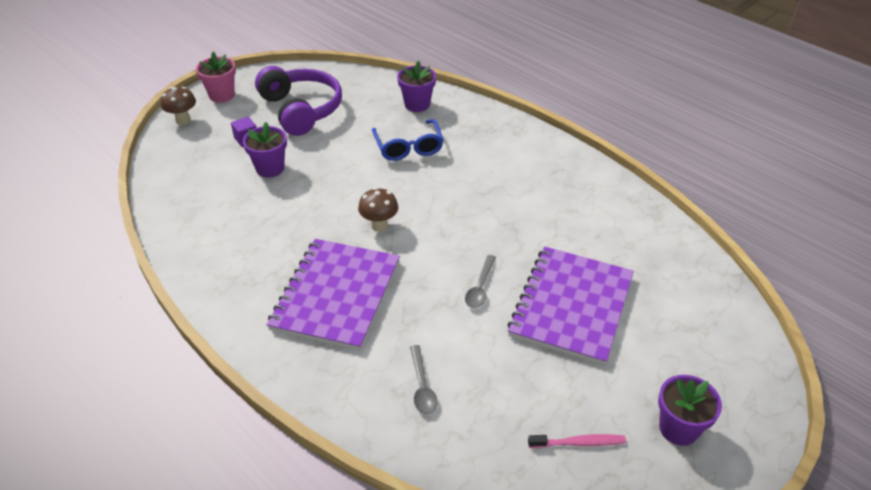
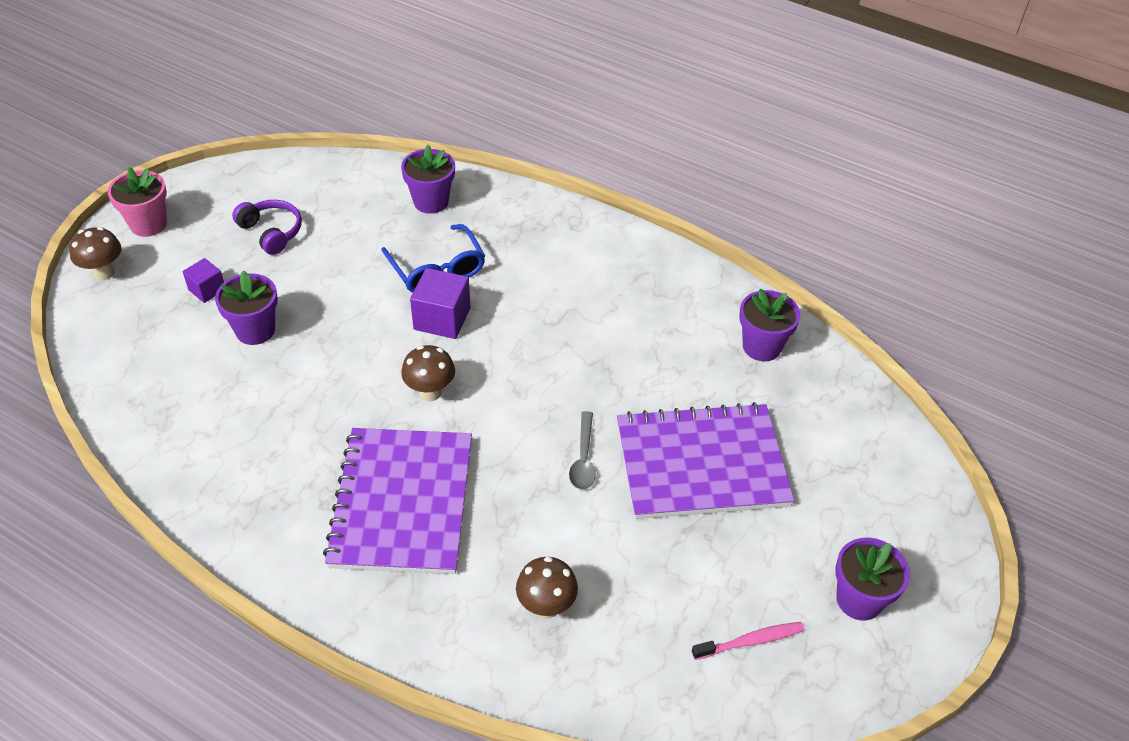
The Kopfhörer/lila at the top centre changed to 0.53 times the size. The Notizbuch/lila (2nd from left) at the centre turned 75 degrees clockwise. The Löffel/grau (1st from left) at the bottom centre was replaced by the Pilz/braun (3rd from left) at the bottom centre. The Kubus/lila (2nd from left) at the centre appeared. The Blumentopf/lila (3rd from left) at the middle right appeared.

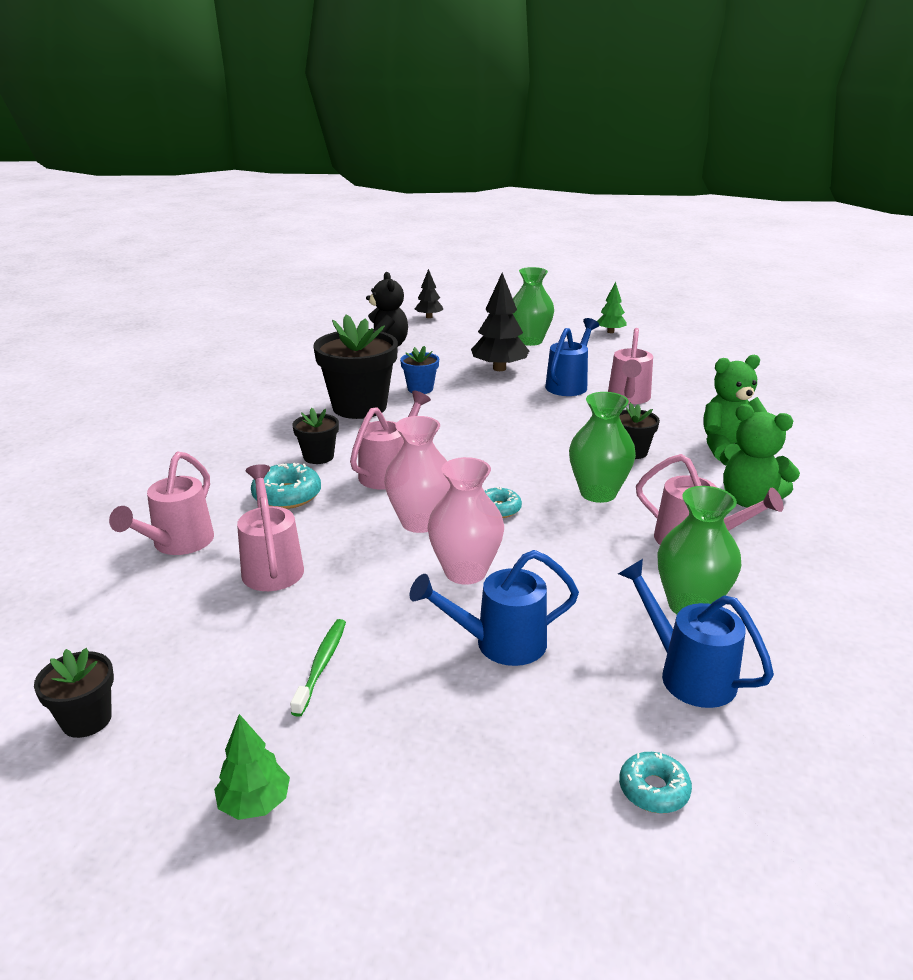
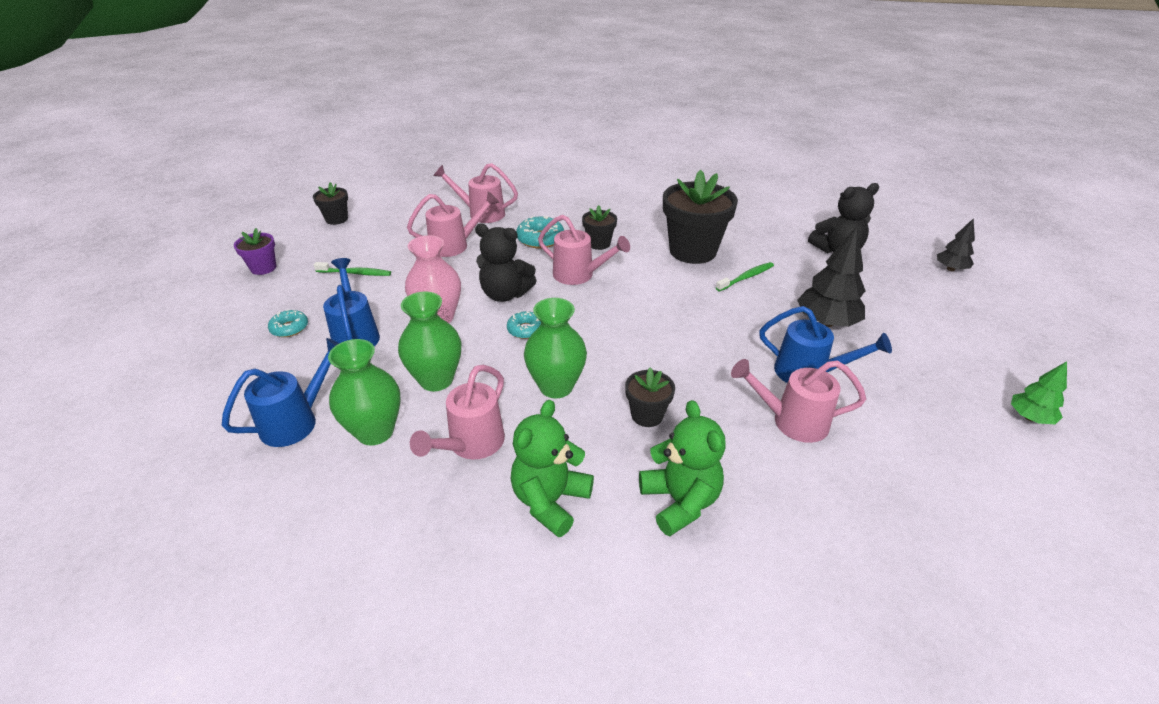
The Vase/grün (1st from left in the first image) moved from the top centre to the centre. The Blumentopf/blau at the centre was replaced by the Zahnbürste/grün (2nd from left) at the centre. The Vase/rosa (1st from left) at the centre was replaced by the Teddybär/schwarz (1st from left) at the centre. The Baum/grün (1st from left) at the bottom left was replaced by the Blumentopf/lila at the middle left. The Donut/türkis (3rd from left in the first image) moved from the bottom right to the middle left.

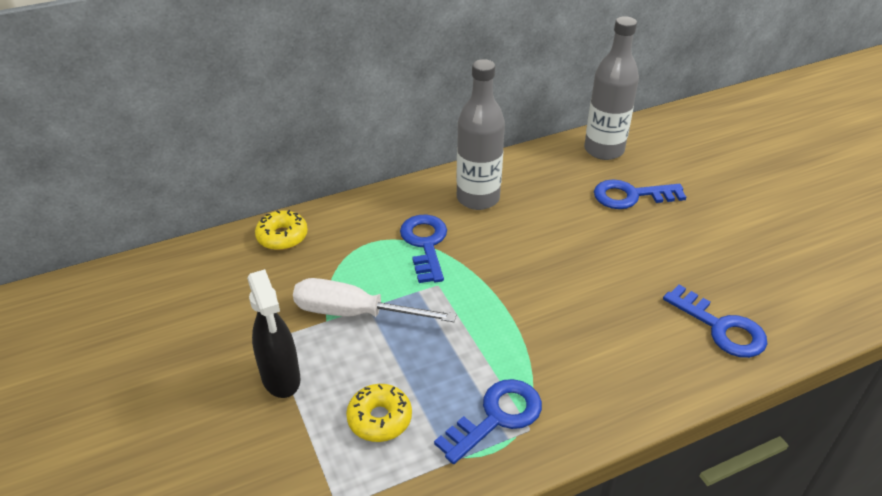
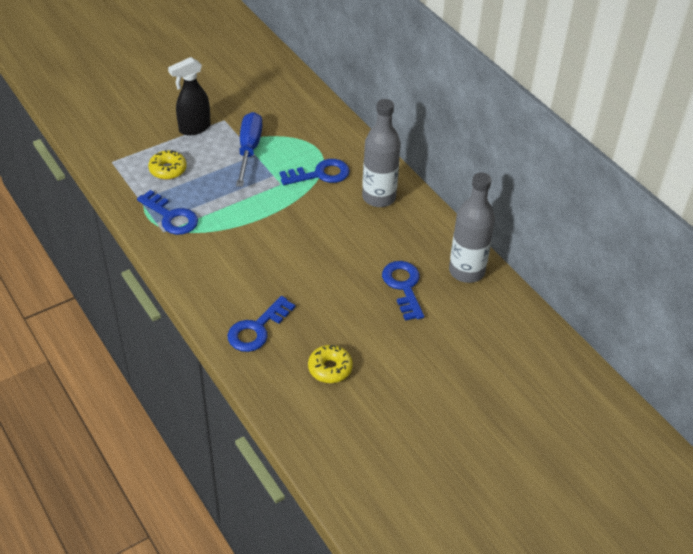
The Donut/gelb (1st from left in the first image) moved from the middle left to the centre. The Schraubenzieher/weiß at the centre became the Schraubenzieher/blau at the top centre.

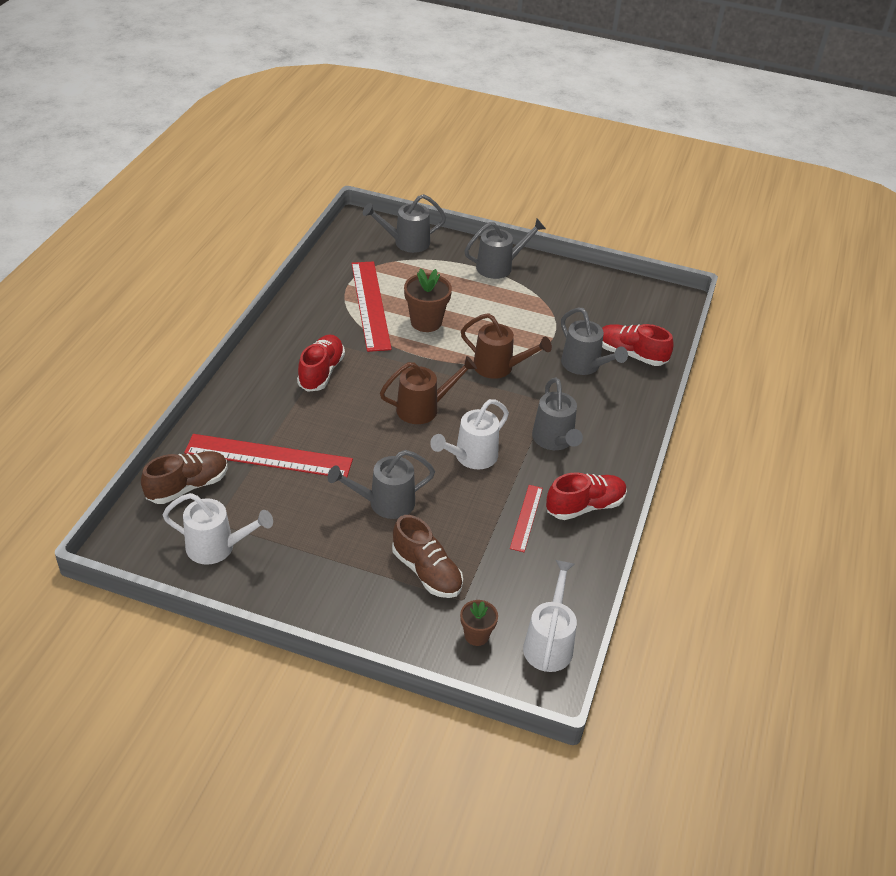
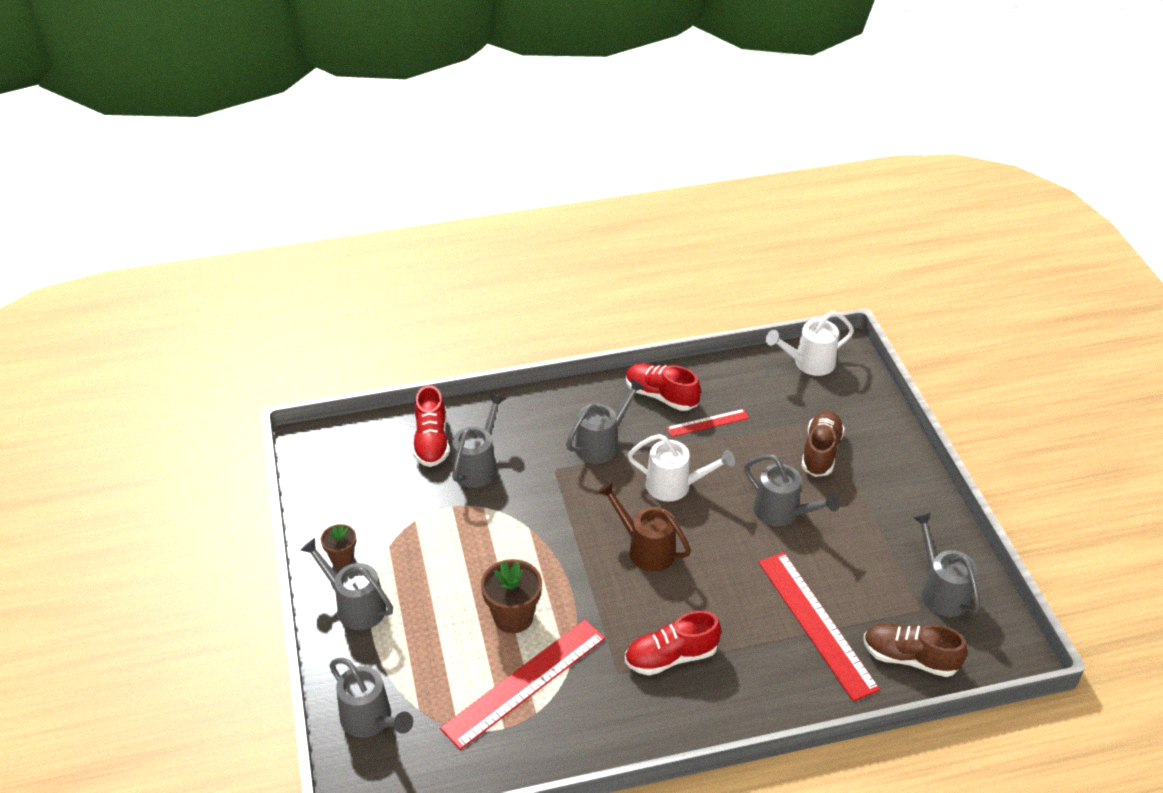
The Gießkanne/braun (2nd from left) at the centre disappeared. The Gießkanne/weiß (1st from left) at the middle left became the Gießkanne/grau (6th from left) at the bottom right. The Blumentopf/braun (2nd from left in the first image) moved from the bottom centre to the bottom left.

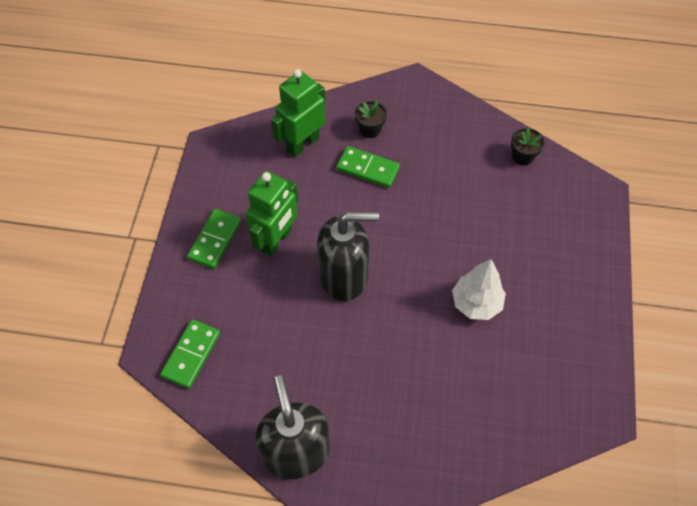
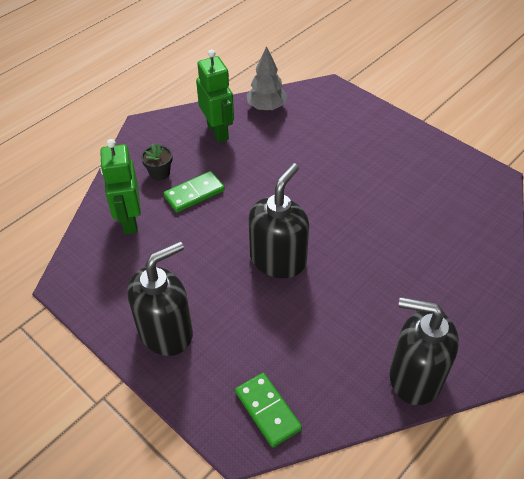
The Blumentopf/schwarz (2nd from left) at the top right was replaced by the Baum/grau at the top centre. The Roboter/grün (1st from left in the first image) moved from the centre to the top centre. The Dominostein/grün (2nd from left) at the middle left was replaced by the Seifenspender/schwarz (1st from left) at the middle left. The Baum/weiß at the middle right disappeared.

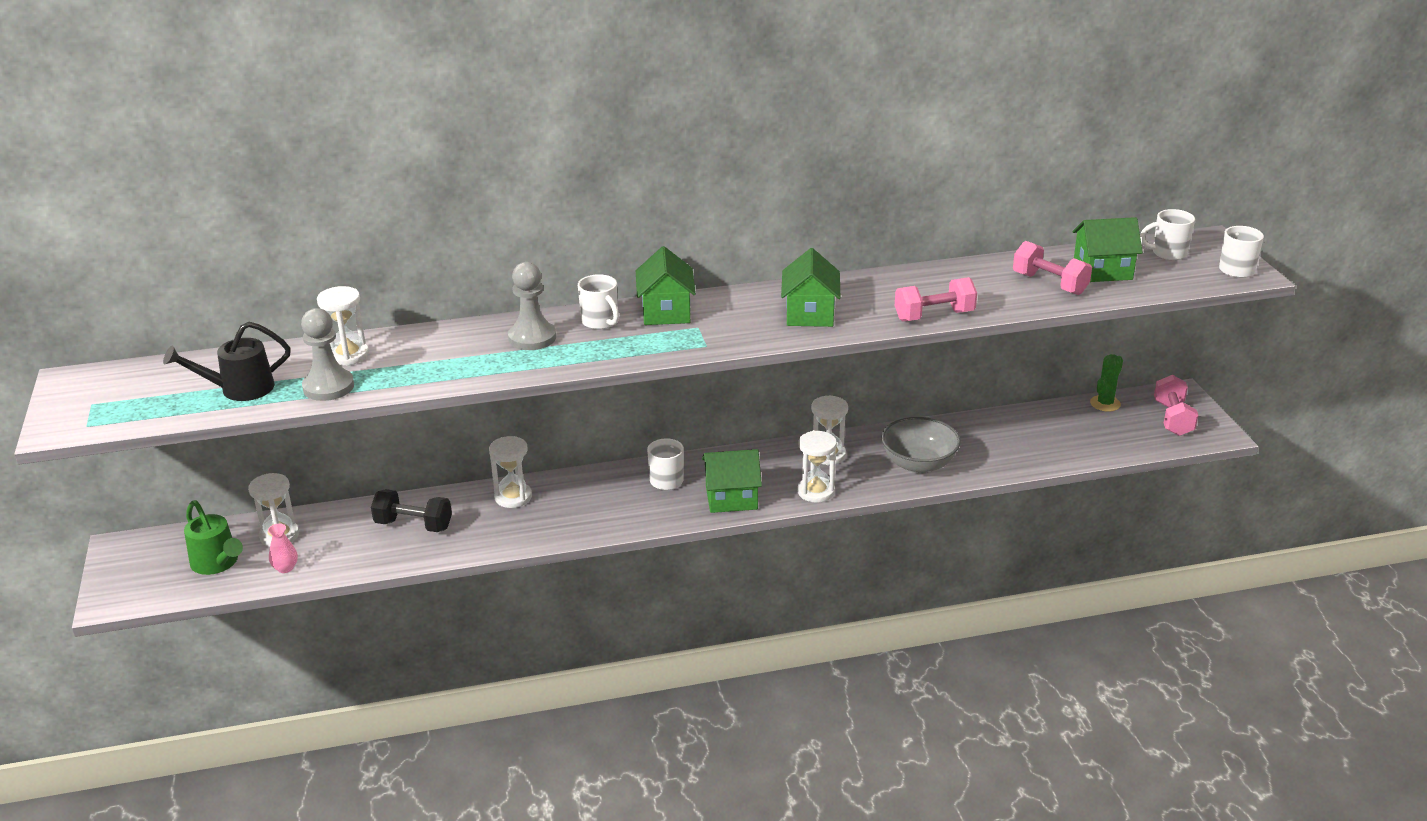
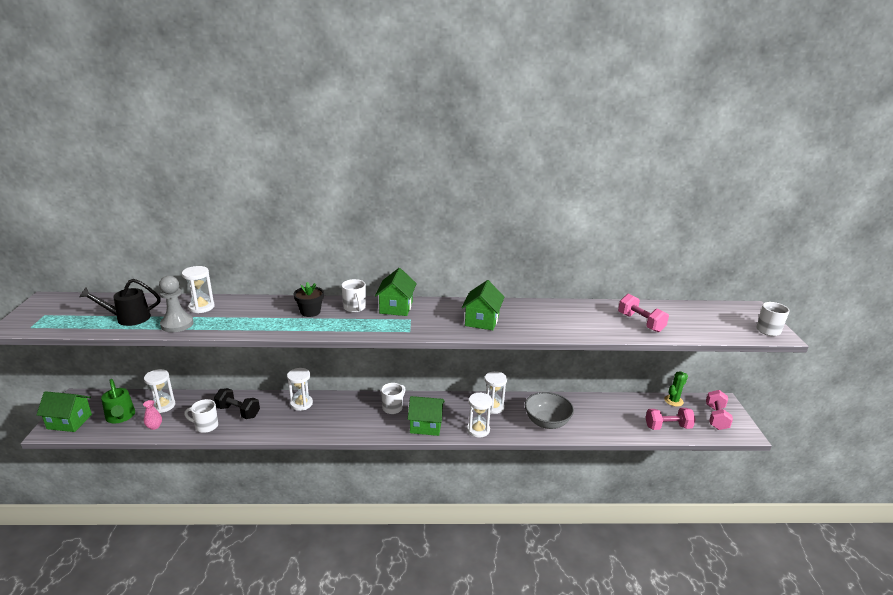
The Tasse/weiß (3rd from left in the first image) moved from the top right to the bottom left. The Haus/grün (4th from left in the first image) moved from the top right to the bottom left. The Bauer/grau (2nd from left) at the centre was replaced by the Blumentopf/schwarz at the centre. The Hantel/rosa (1st from left in the first image) moved from the centre to the bottom right.

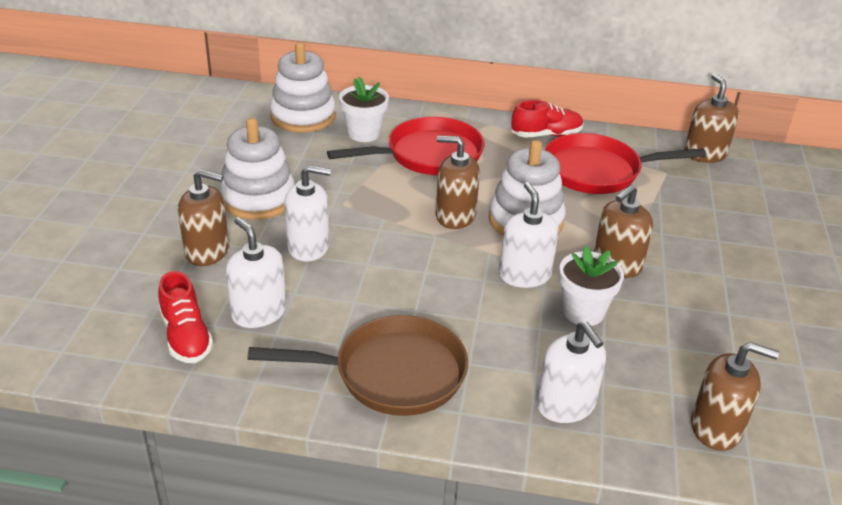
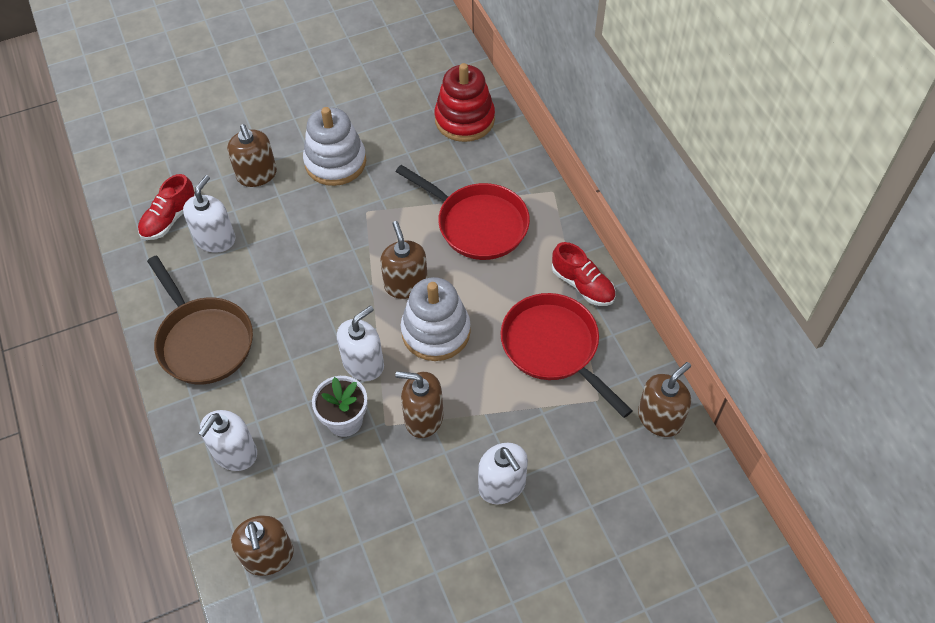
The Stapelspielzeug/weiß (2nd from left) at the top centre became the Stapelspielzeug/rot at the top centre. The Blumentopf/weiß (1st from left) at the top centre disappeared. The Seifenspender/weiß (2nd from left in the first image) moved from the centre to the bottom centre.

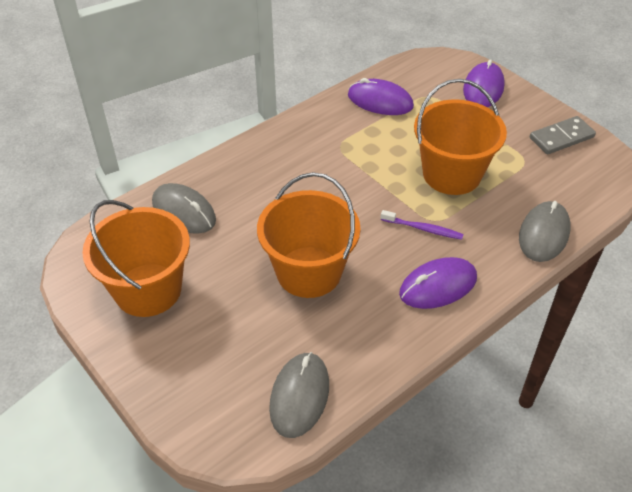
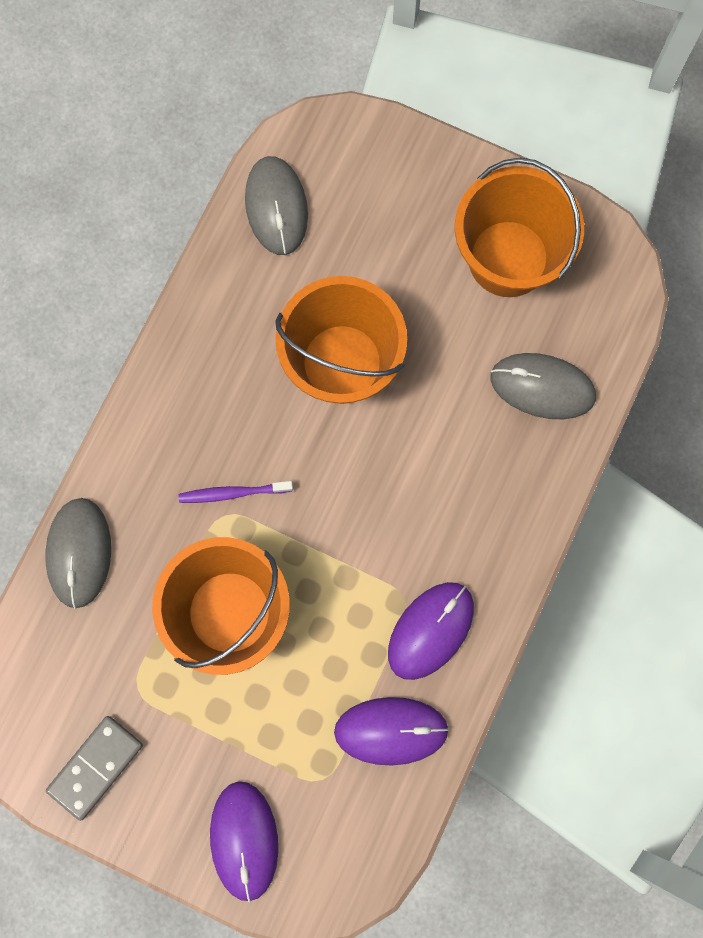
The Computermaus/lila (2nd from left in the first image) moved from the middle right to the bottom centre.

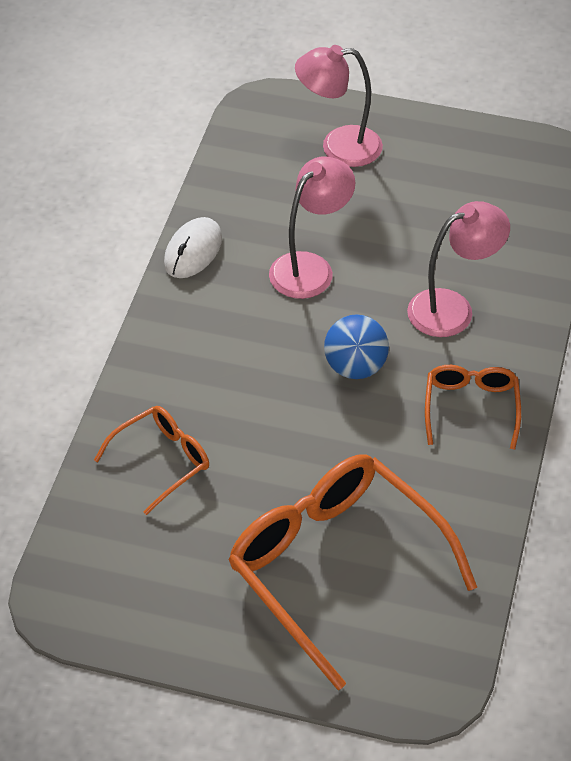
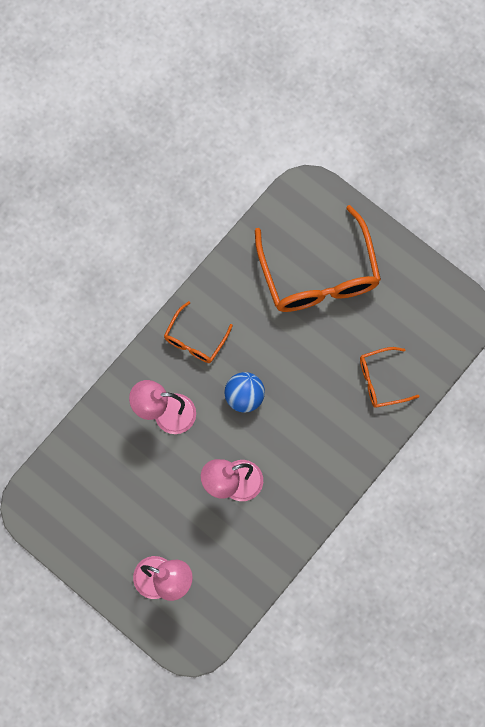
The Computermaus/weiß at the top centre disappeared.

